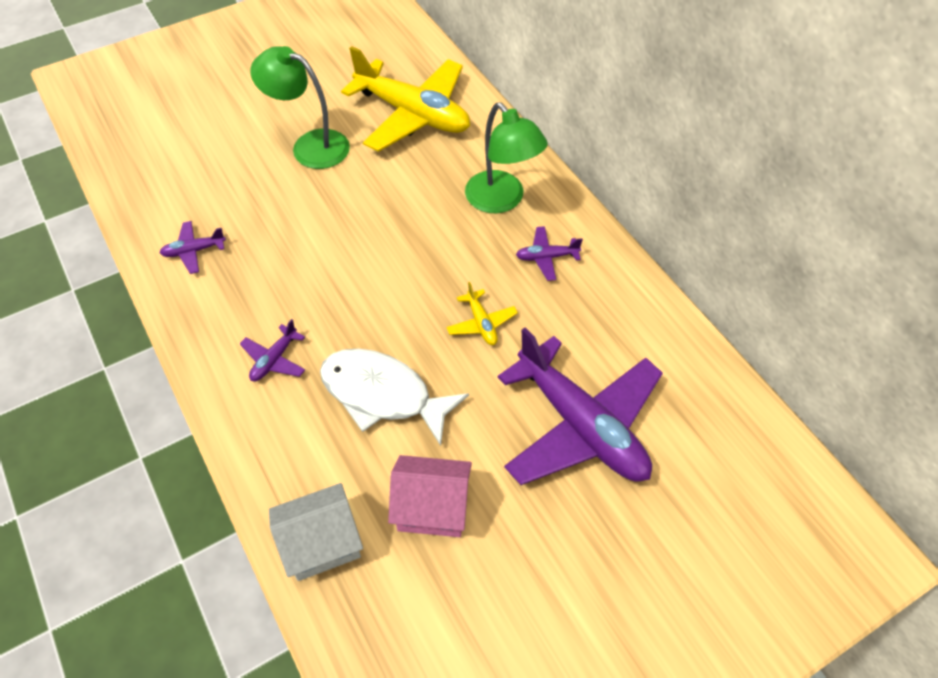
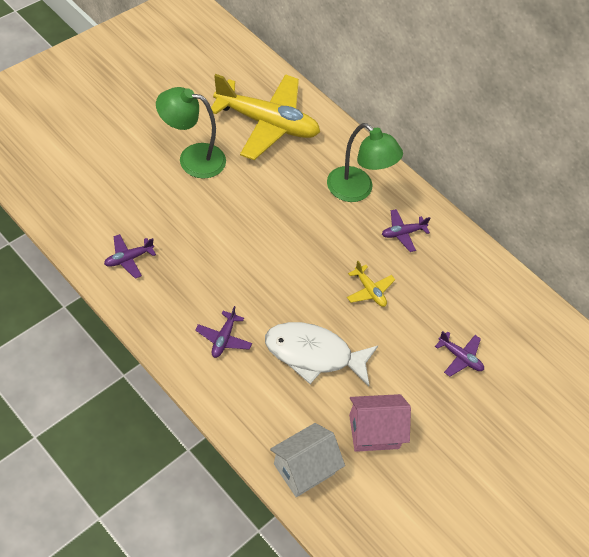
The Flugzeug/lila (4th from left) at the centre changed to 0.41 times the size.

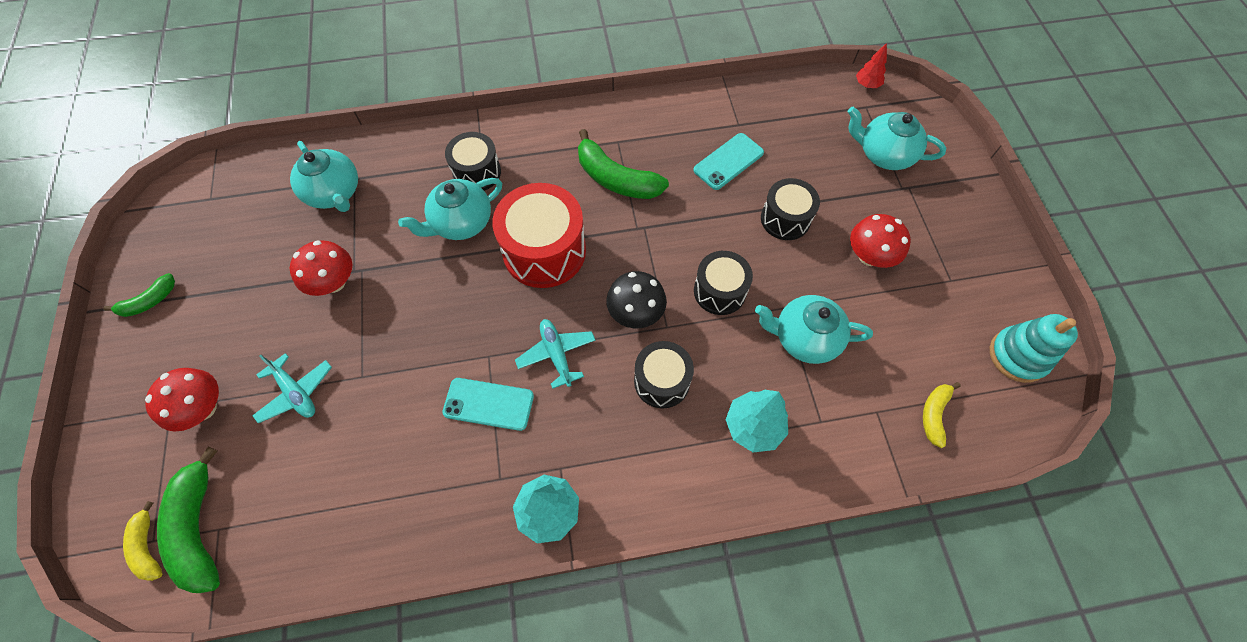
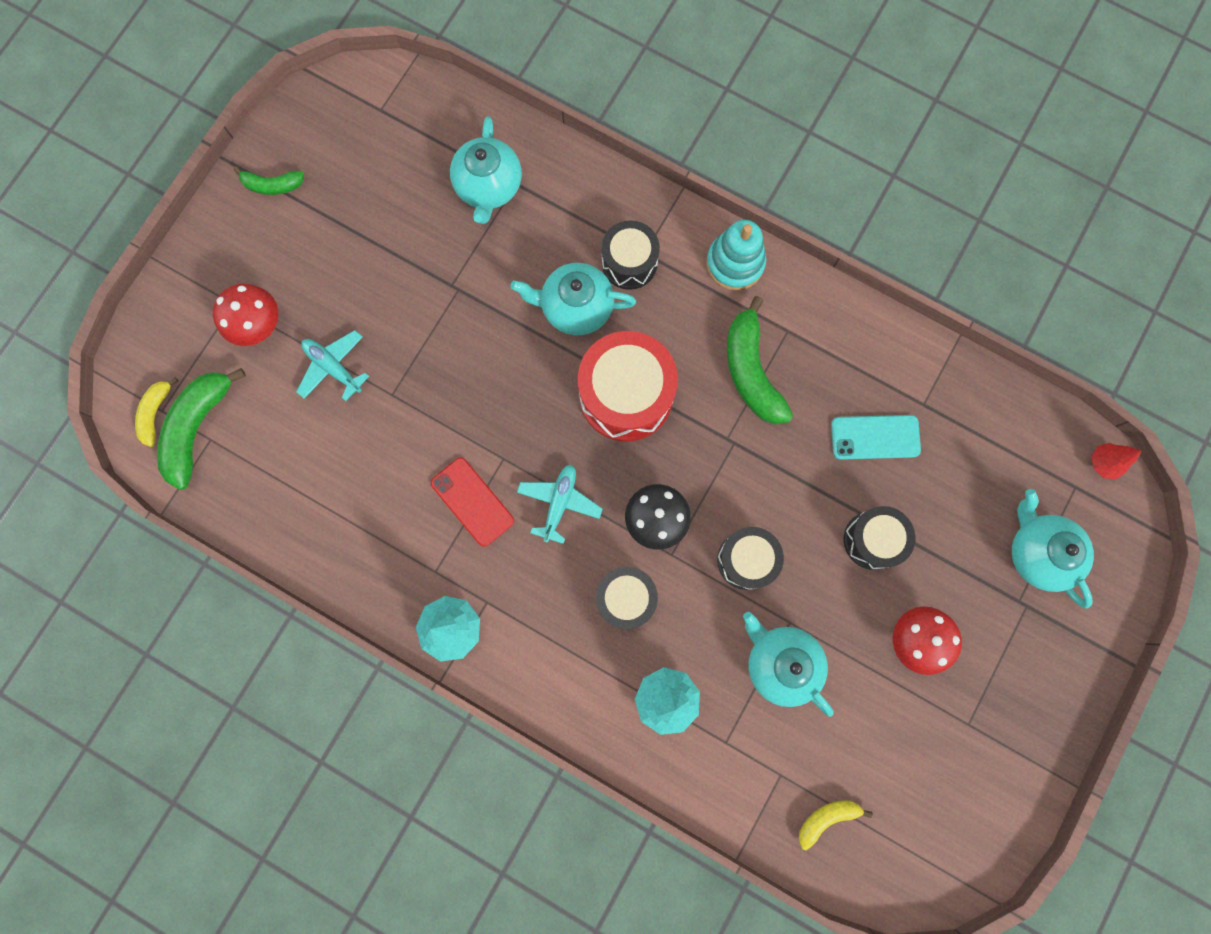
The Pilz/rot (2nd from left) at the middle left disappeared. The Stapelspielzeug/türkis moved from the middle right to the top centre. The Flugzeug/türkis (1st from left) at the middle left turned 135 degrees clockwise. The Handy/türkis (1st from left) at the centre became the Handy/rot at the centre.

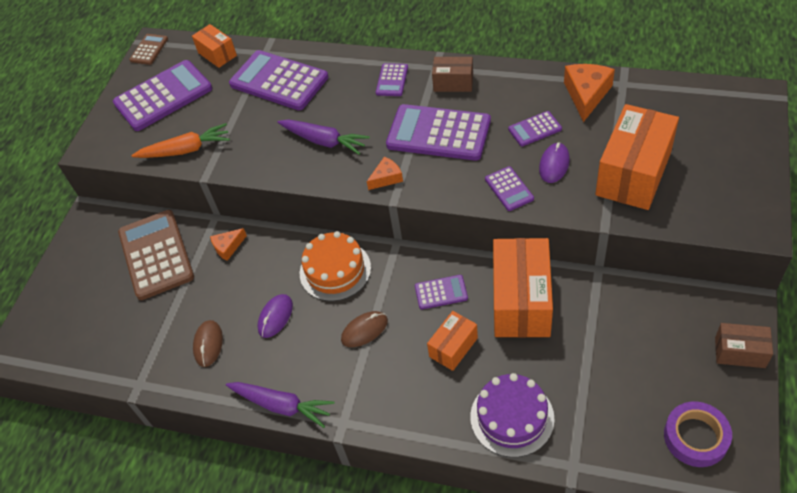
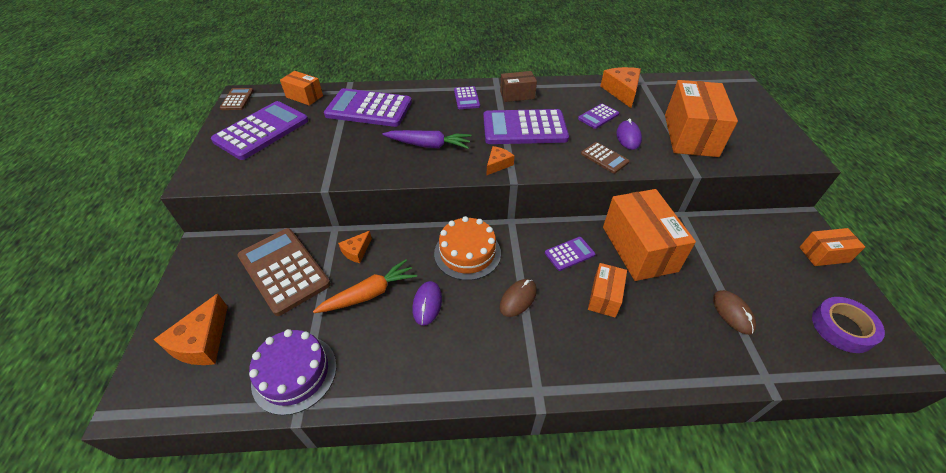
The Karotte/orange moved from the top left to the centre. The Taschenrechner/lila (6th from left) at the centre became the Taschenrechner/braun (3rd from left) at the centre. The Computermaus/braun (1st from left in the first image) moved from the bottom left to the middle right. The Schachtel/braun (2nd from left) at the bottom right became the Schachtel/orange (5th from left) at the middle right. The Kuchen/lila moved from the bottom centre to the bottom left. The Karotte/lila (1st from left) at the bottom centre disappeared. The Käse/orange (1st from left) at the bottom left appeared.

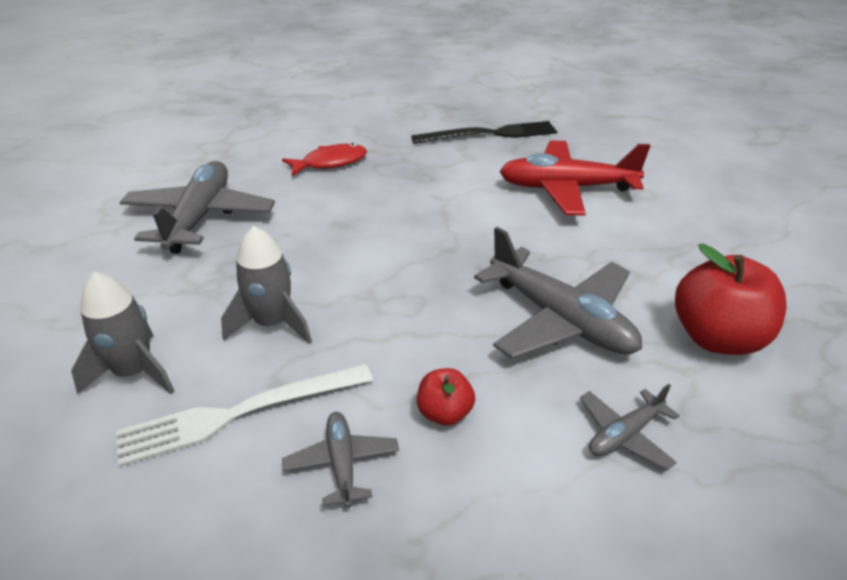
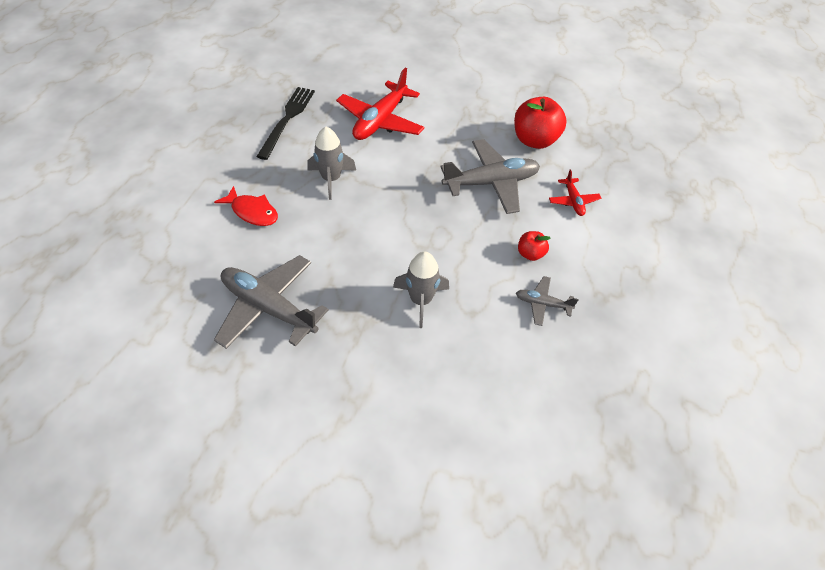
The Fisch/rot at the top centre turned 120 degrees clockwise. The Rakete/grau (1st from left) moved from the middle left to the top centre. The Gabel/weiß at the bottom left disappeared. The Flugzeug/grau (4th from left) at the bottom right became the Flugzeug/rot (2nd from left) at the middle right.

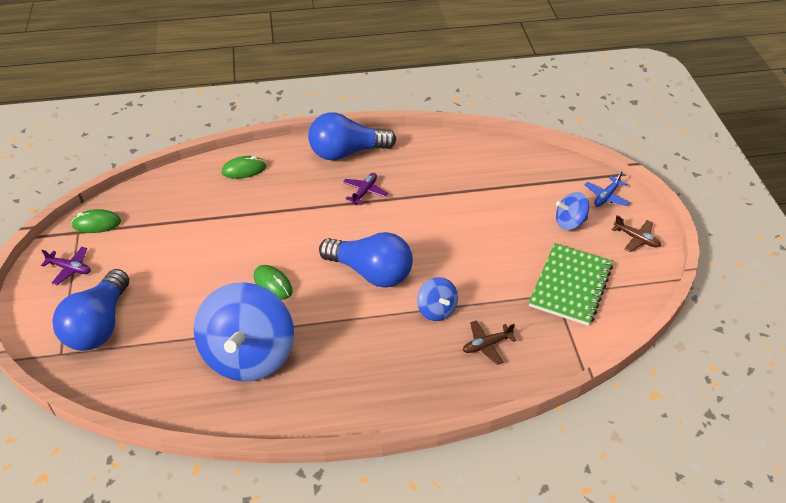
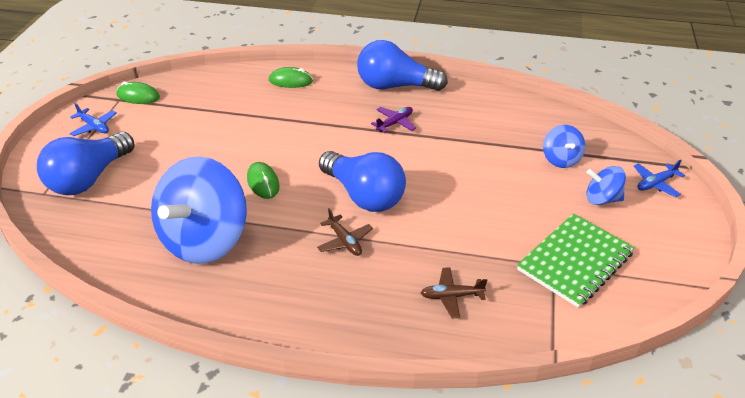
The Flugzeug/braun (2nd from left in the first image) moved from the middle right to the centre. The Flugzeug/lila (1st from left) at the middle left became the Flugzeug/blau (1st from left) at the top left. The Kreisel/blau (2nd from left) moved from the centre to the middle right.

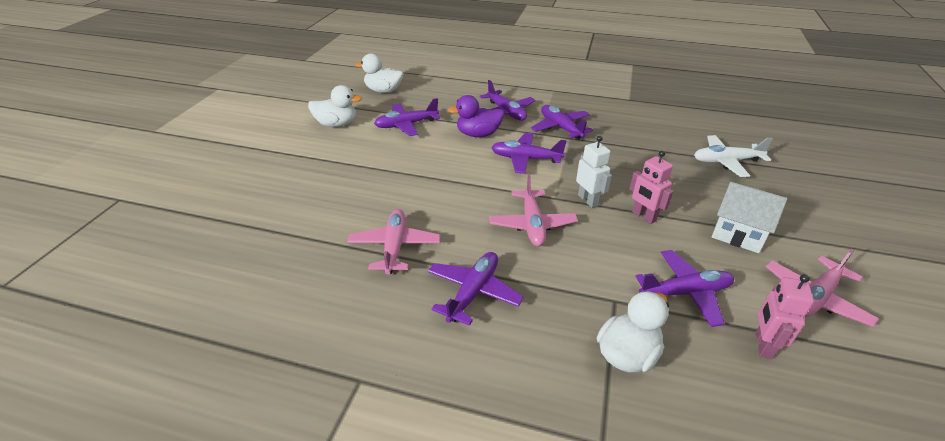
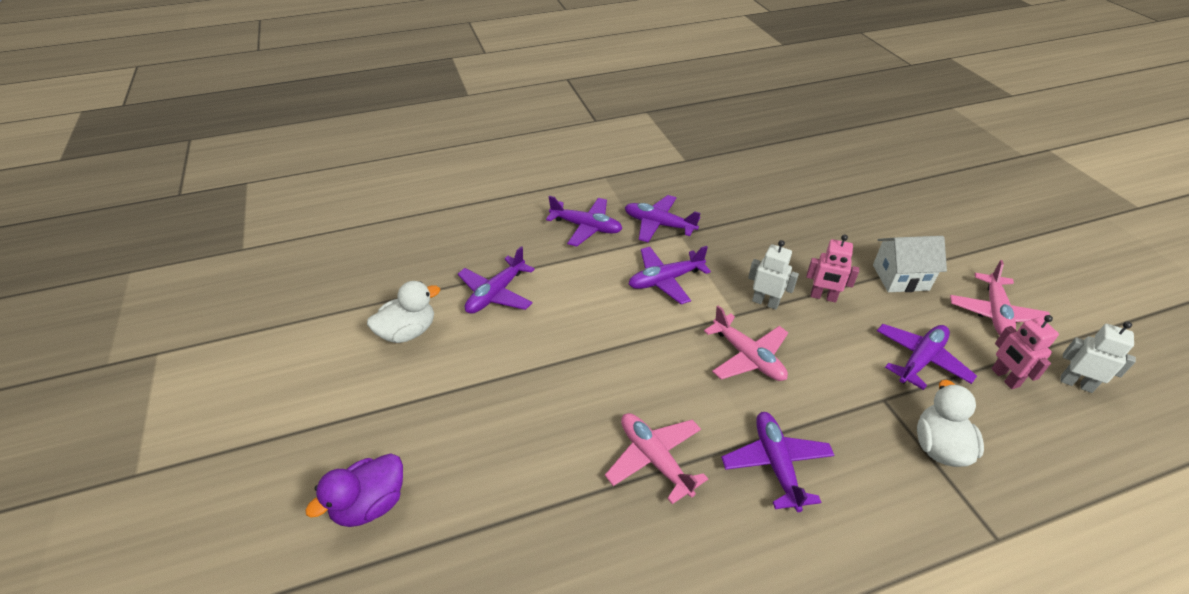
The Ente/weiß (2nd from left) at the top centre disappeared. The Ente/lila moved from the top centre to the bottom left. The Flugzeug/weiß at the middle right disappeared. The Roboter/weiß (2nd from left) at the middle right appeared.

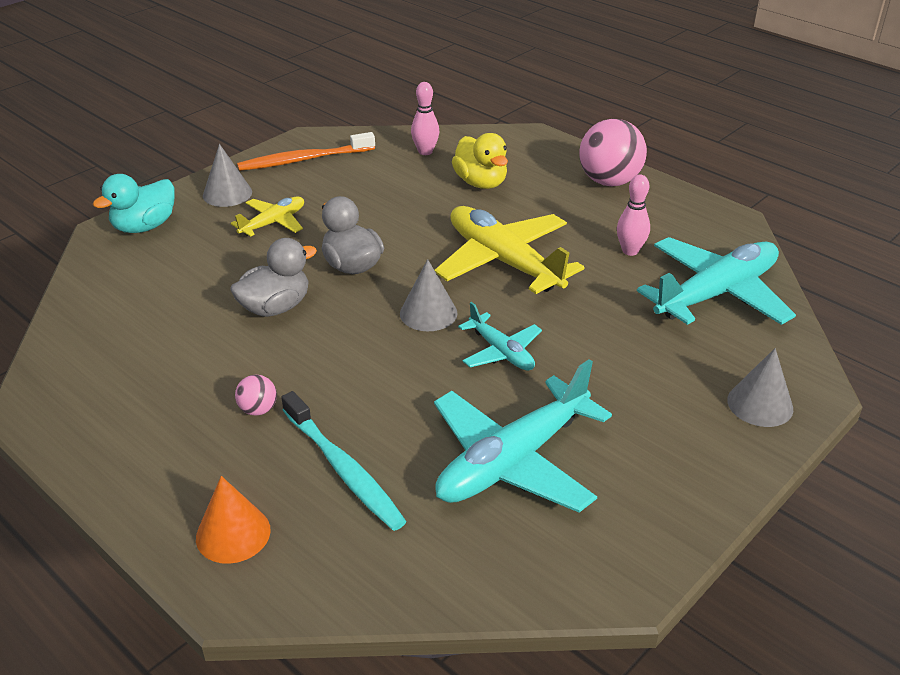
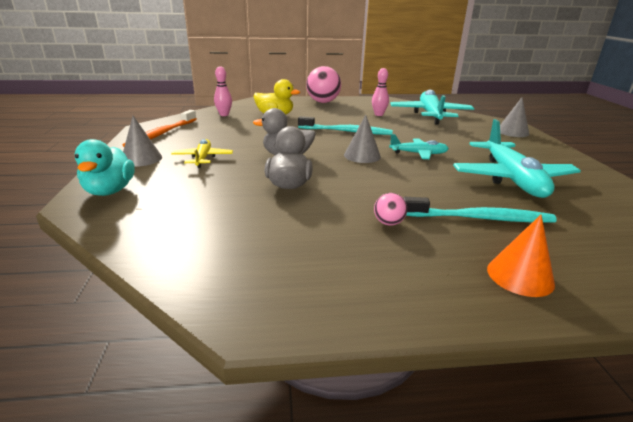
The Flugzeug/gelb (2nd from left) at the centre was replaced by the Zahnbürste/türkis (1st from left) at the top centre.

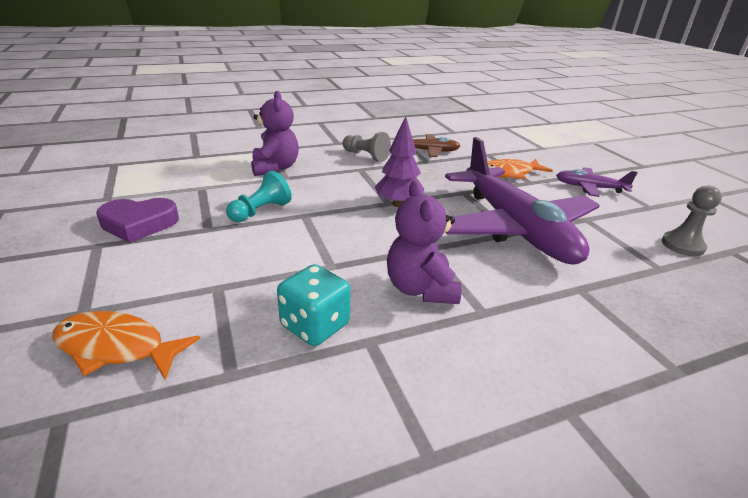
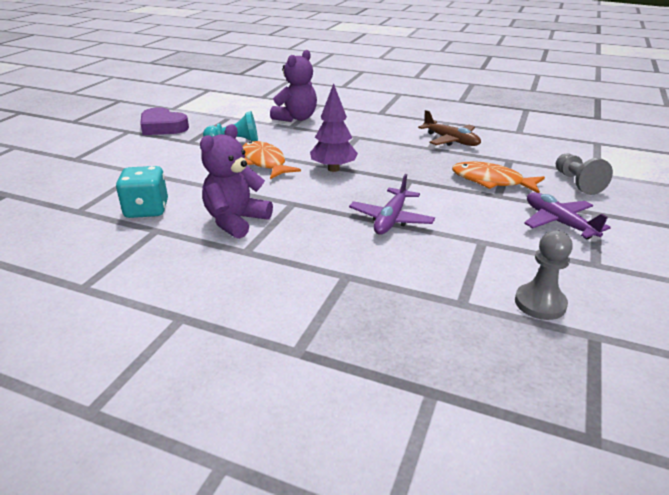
The Bauer/grau (1st from left in the first image) moved from the top centre to the middle right. The Flugzeug/lila (1st from left) at the middle right changed to 0.46 times the size. The Fisch/orange (1st from left) moved from the bottom left to the top centre.

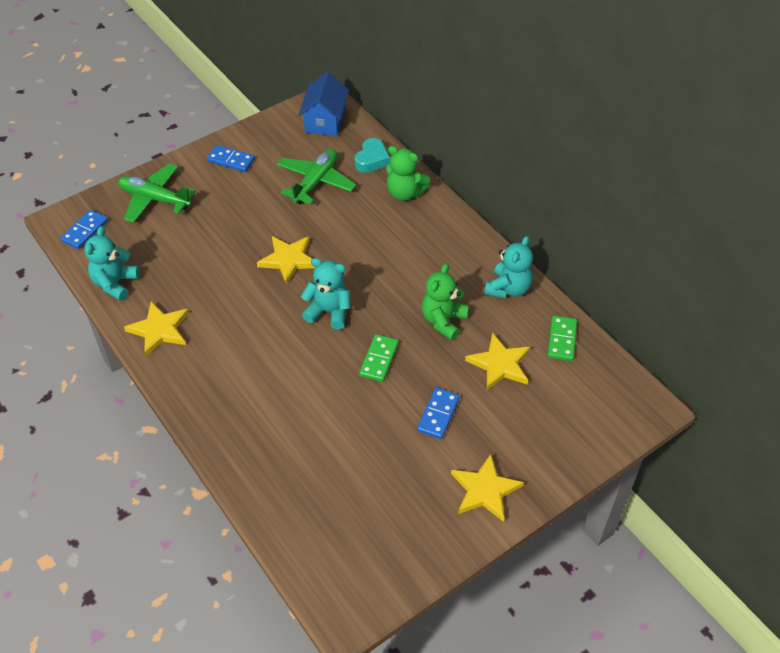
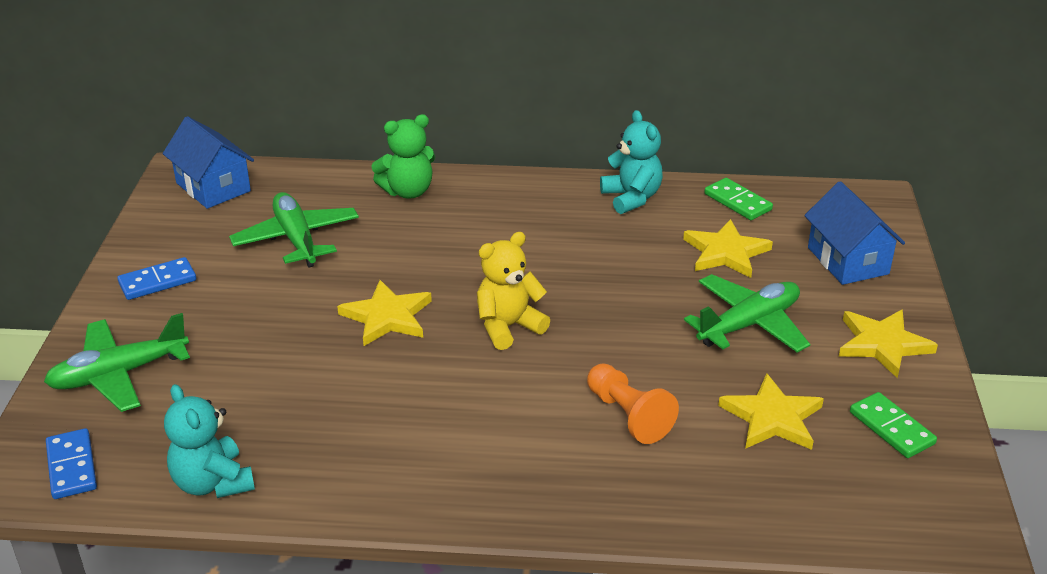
The Herz/türkis at the top centre disappeared. The Teddybär/türkis (2nd from left) at the centre became the Teddybär/gelb at the centre. The Teddybär/grün (2nd from left) at the centre disappeared. The Stern/gelb (1st from left in the first image) moved from the middle left to the bottom right. The Dominostein/grün (1st from left in the first image) moved from the centre to the bottom right. The Dominostein/blau (3rd from left) at the centre was replaced by the Flugzeug/grün (3rd from left) at the middle right. The Haus/blau (2nd from left) at the middle right appeared. The Bauer/orange at the bottom centre appeared.

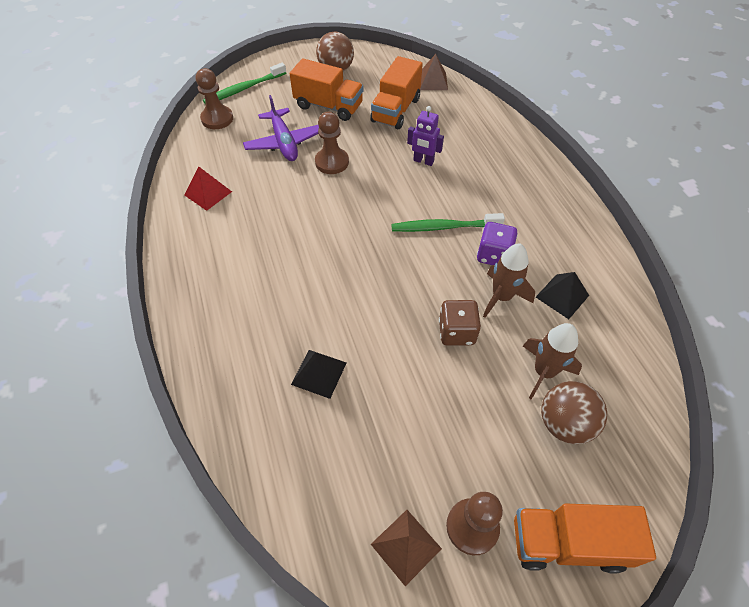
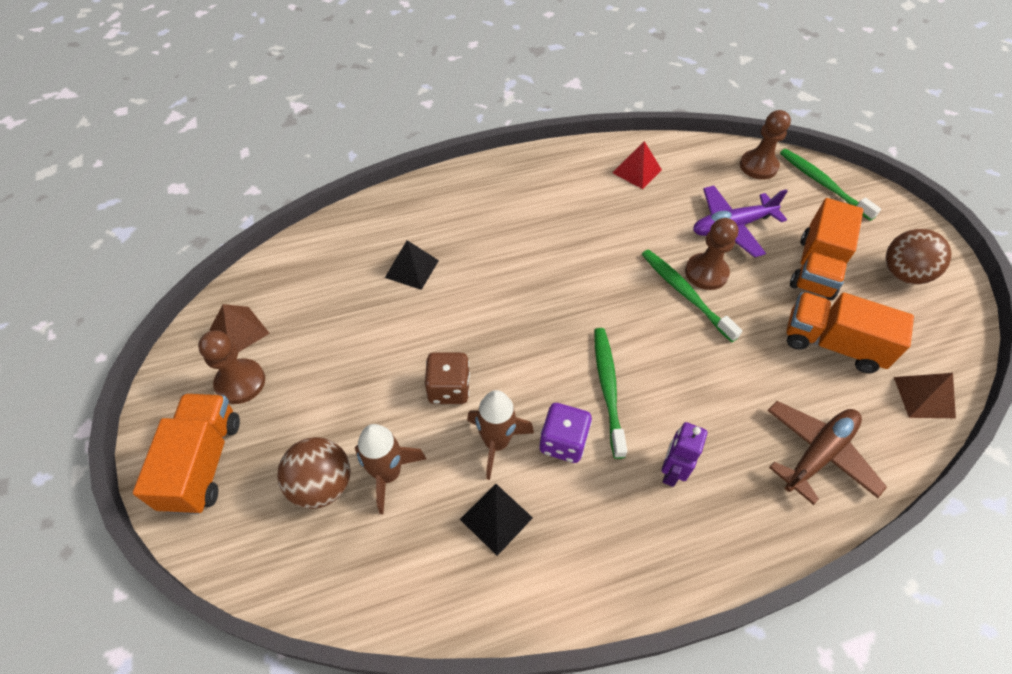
The Roboter/lila moved from the top centre to the bottom right. The Zahnbürste/grün (2nd from left) at the middle right appeared. The Flugzeug/braun at the bottom right appeared.

